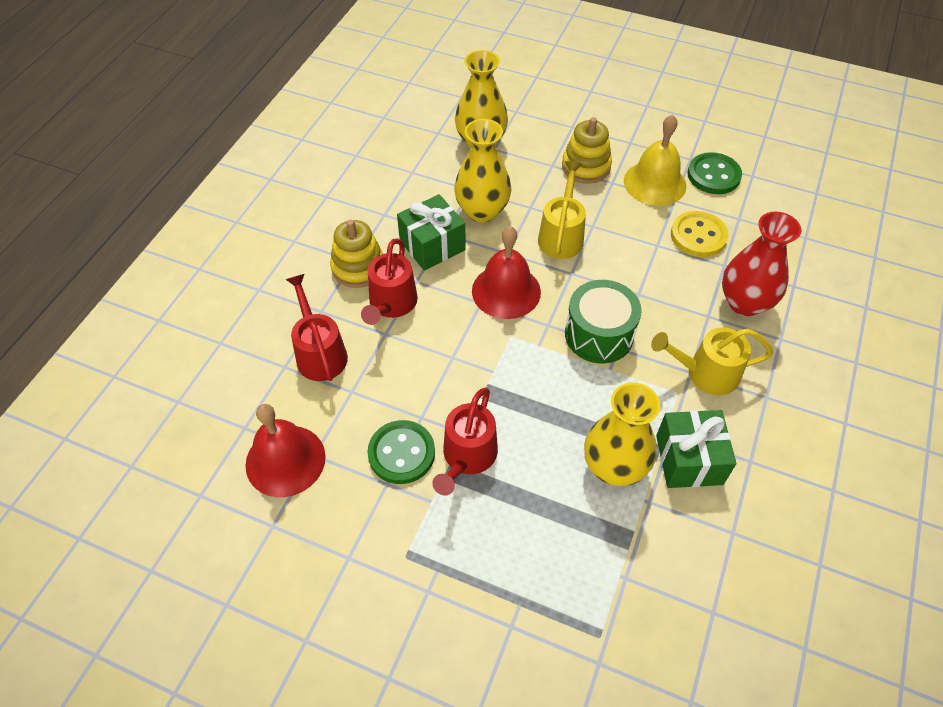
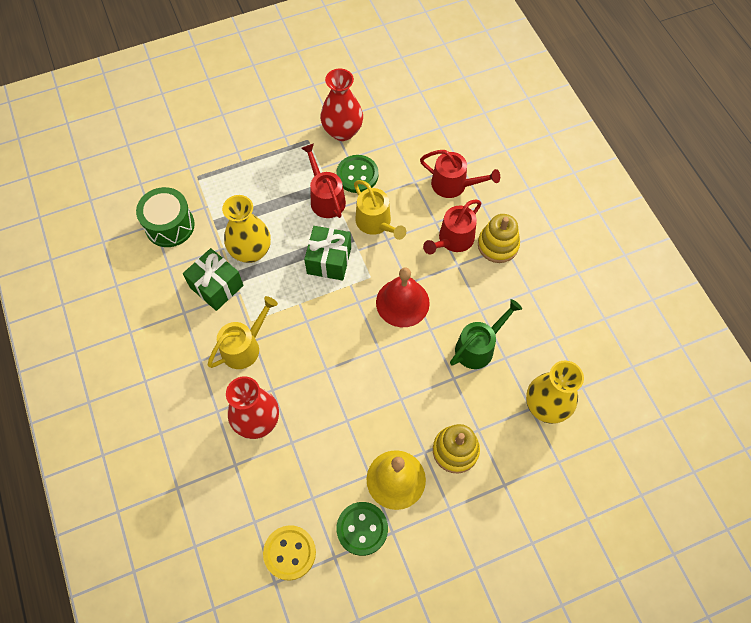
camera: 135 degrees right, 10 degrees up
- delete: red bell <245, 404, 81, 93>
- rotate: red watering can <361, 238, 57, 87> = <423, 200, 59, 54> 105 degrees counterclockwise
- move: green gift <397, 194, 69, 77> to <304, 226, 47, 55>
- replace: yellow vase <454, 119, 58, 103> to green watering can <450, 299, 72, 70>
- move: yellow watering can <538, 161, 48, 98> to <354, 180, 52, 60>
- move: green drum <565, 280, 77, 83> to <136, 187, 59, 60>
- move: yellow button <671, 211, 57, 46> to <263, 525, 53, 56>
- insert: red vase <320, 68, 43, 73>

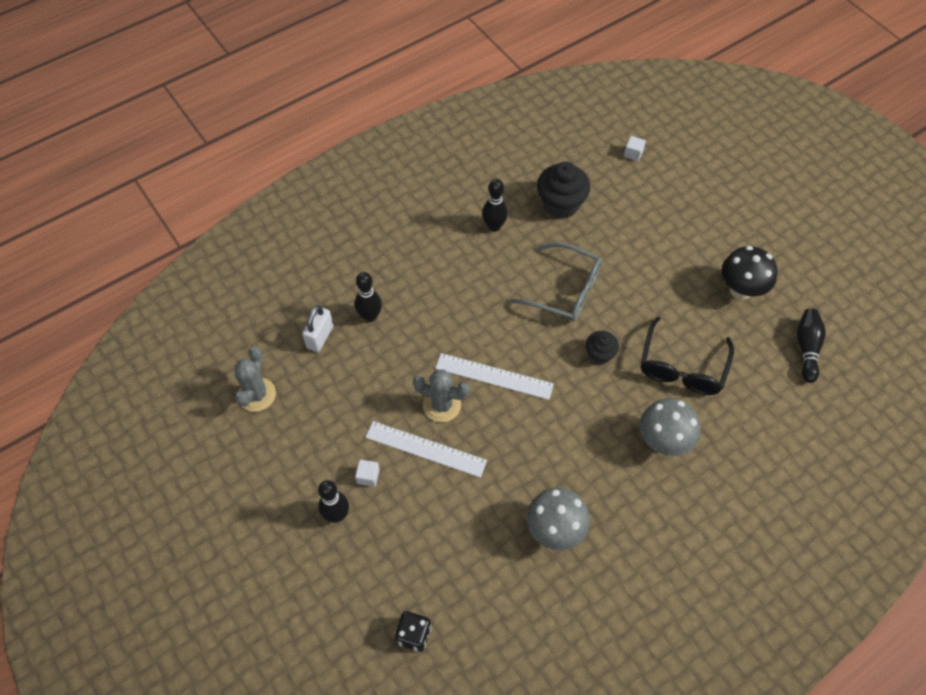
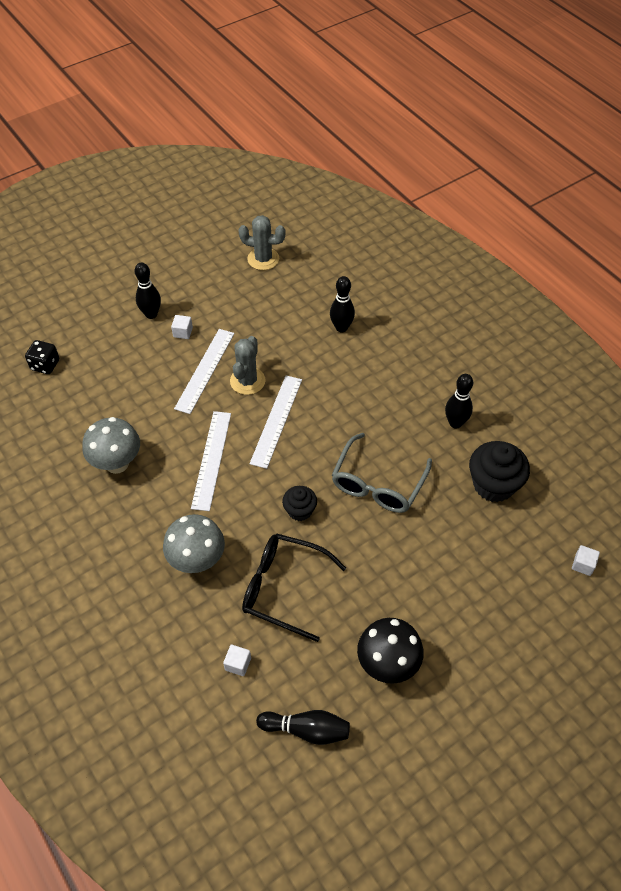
camera: 90 degrees right, 5 degrees down
- delete: white padlock <302, 305, 31, 47>
- insert: white ruler <191, 411, 40, 100>
- insert: white cube <223, 645, 28, 31>

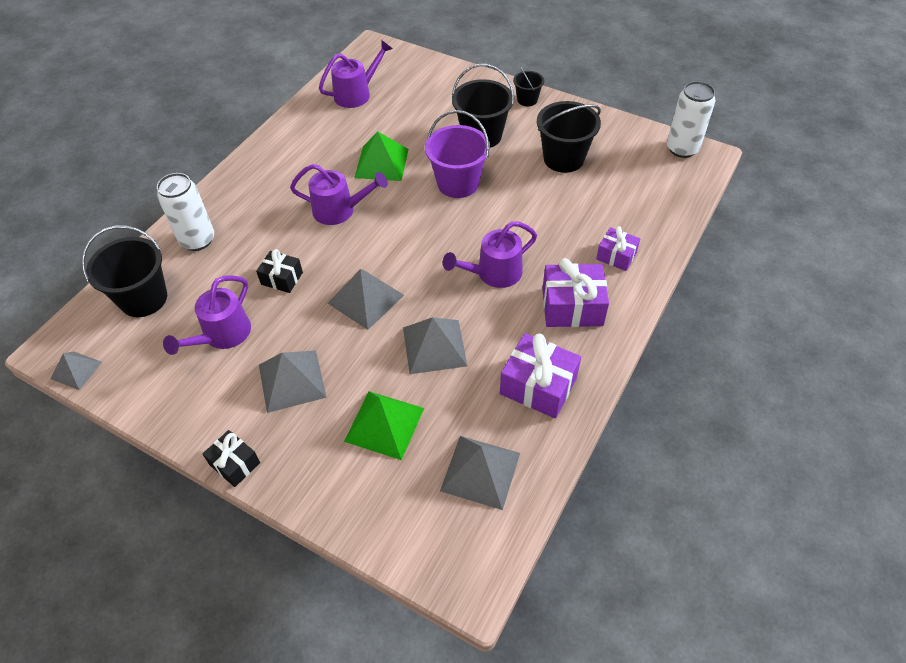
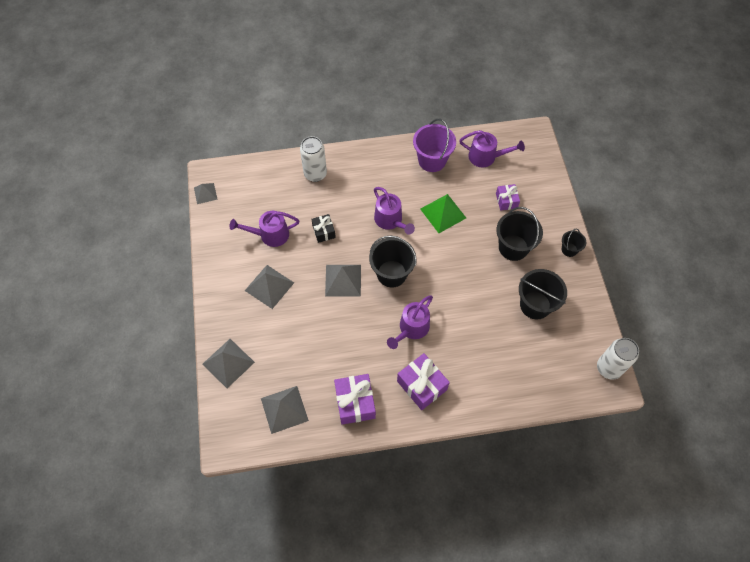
camera: 50 degrees right, 10 degrees up
- move: black bucket <82, 225, 85, 92> to <369, 236, 48, 51>
- delete: black gift <203, 430, 57, 57>
- delete: green pyramid <344, 391, 80, 69>
- move: grey pyramid <403, 317, 64, 57> to <202, 339, 53, 49>
- move: purple bucket <425, 110, 65, 88> to <413, 118, 43, 54>
- rotate: purple watering can <443, 221, 94, 67> = <387, 295, 46, 54> 75 degrees counterclockwise
- move: purple gift <596, 226, 44, 45> to <496, 184, 24, 27>

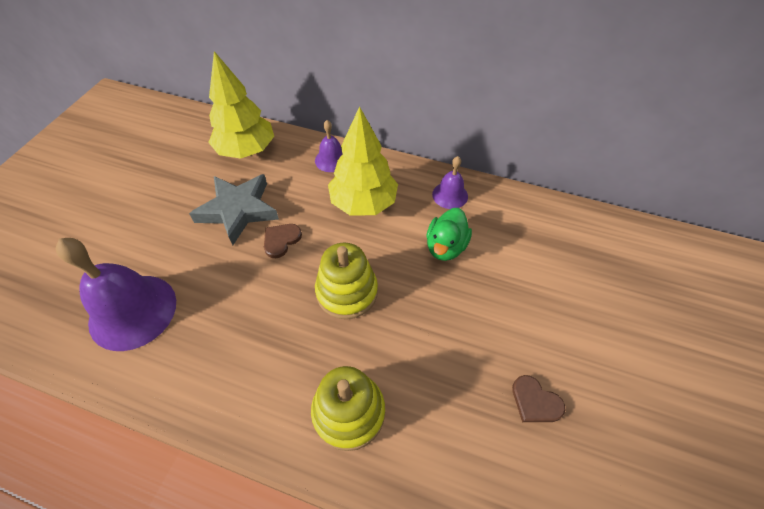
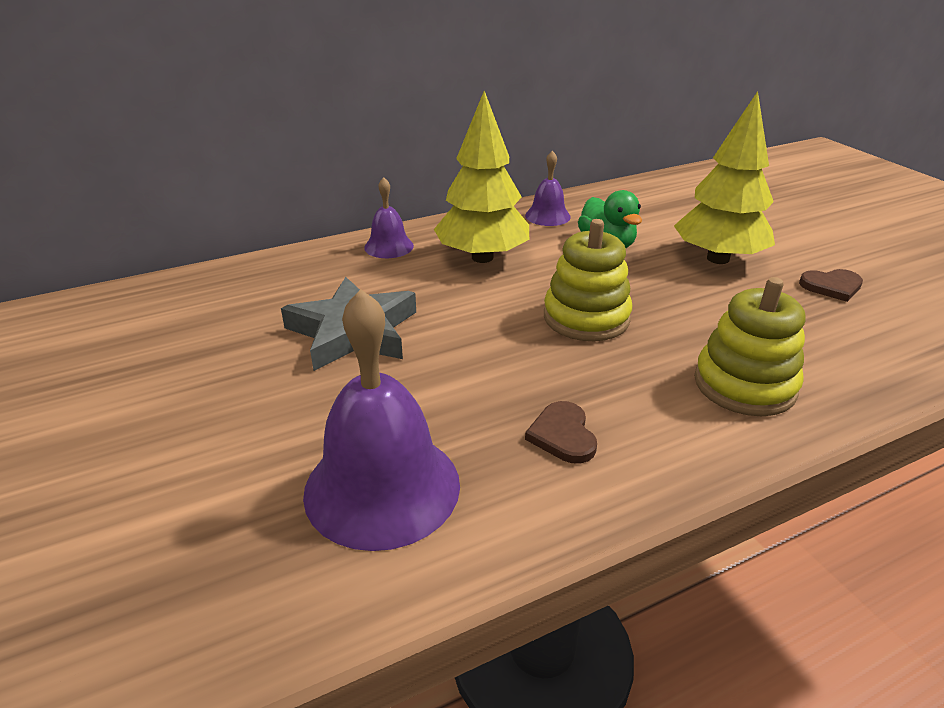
camera: 45 degrees left, 20 degrees down
- move: yellow tree <208, 51, 66, 108> to <674, 91, 101, 173>
- move: brown heart <264, 224, 38, 34> to <525, 401, 72, 63>

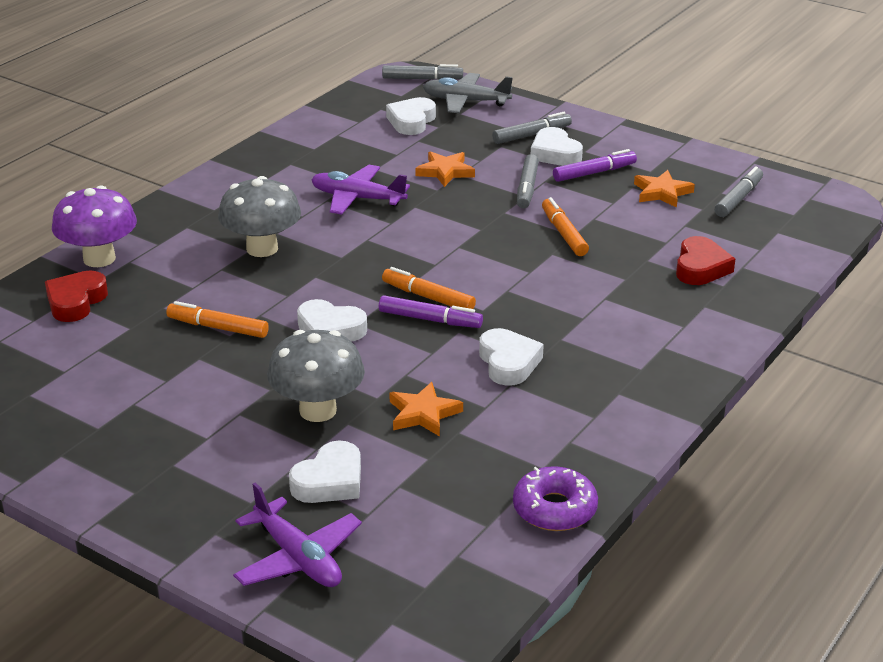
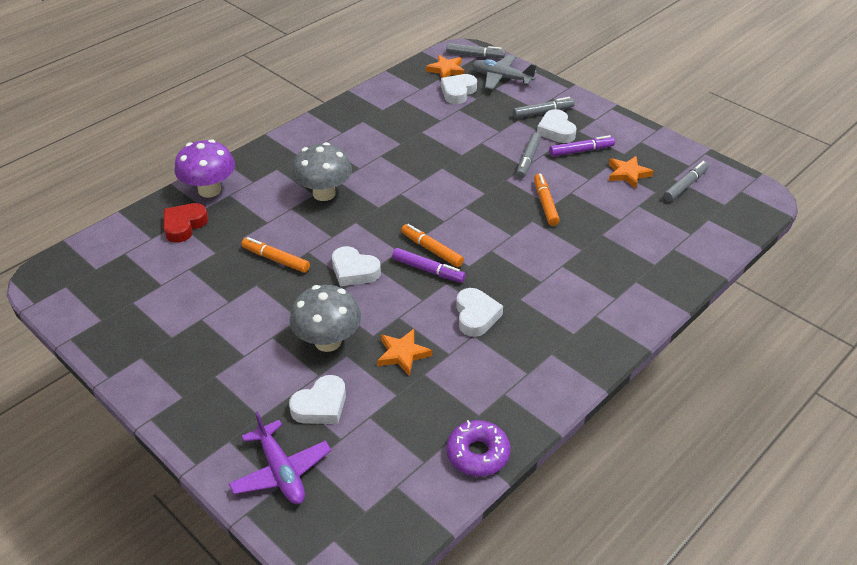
camera: 10 degrees right, 10 degrees up
- delete: purple plane <311, 165, 99, 50>
- move: orange star <415, 151, 60, 36> to <426, 55, 39, 23>
- delete: red heart <676, 236, 59, 49>

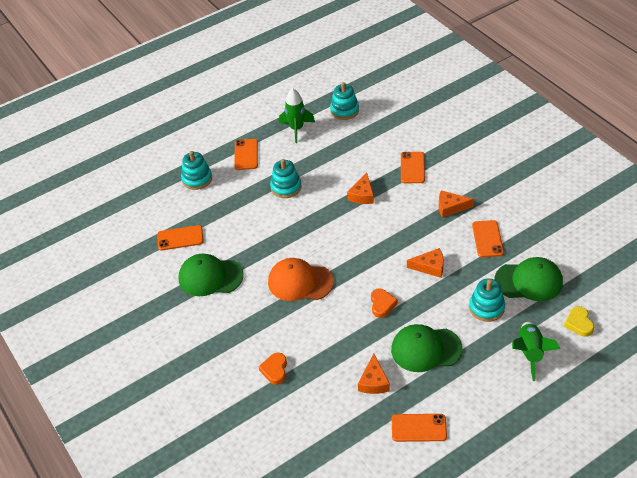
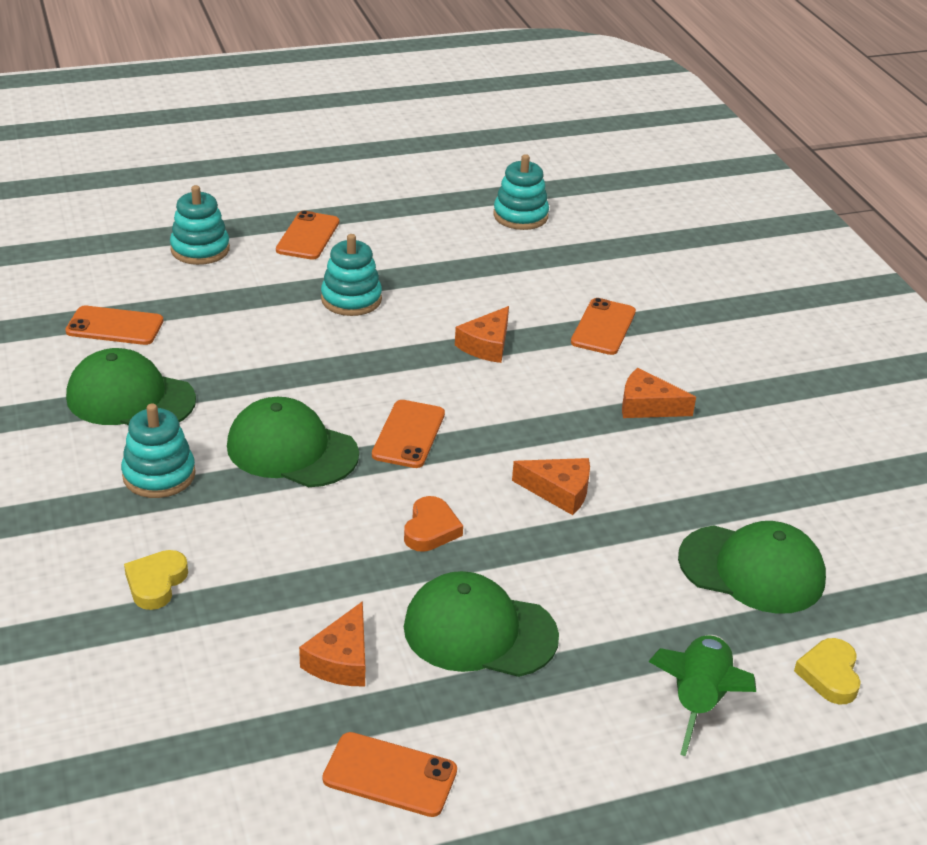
camera: 10 degrees right, 10 degrees down
- recolor: orange heart <258, 353, 29, 32> to yellow heart <124, 550, 64, 60>
- recolor: orange cap <268, 258, 66, 43> to green cap <227, 397, 132, 90>
- delete: green rocket <279, 88, 36, 55>
- move: turquoise stacking toy <469, 278, 36, 44> to <121, 403, 75, 95>
- move: orange phone <472, 220, 32, 37> to <372, 400, 73, 68>

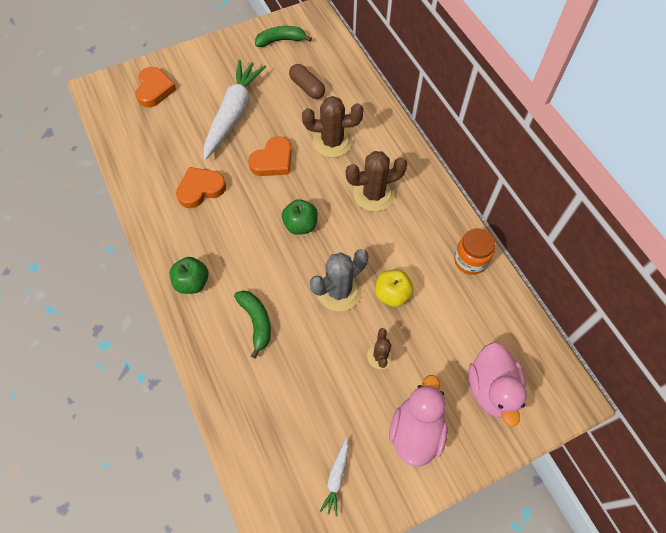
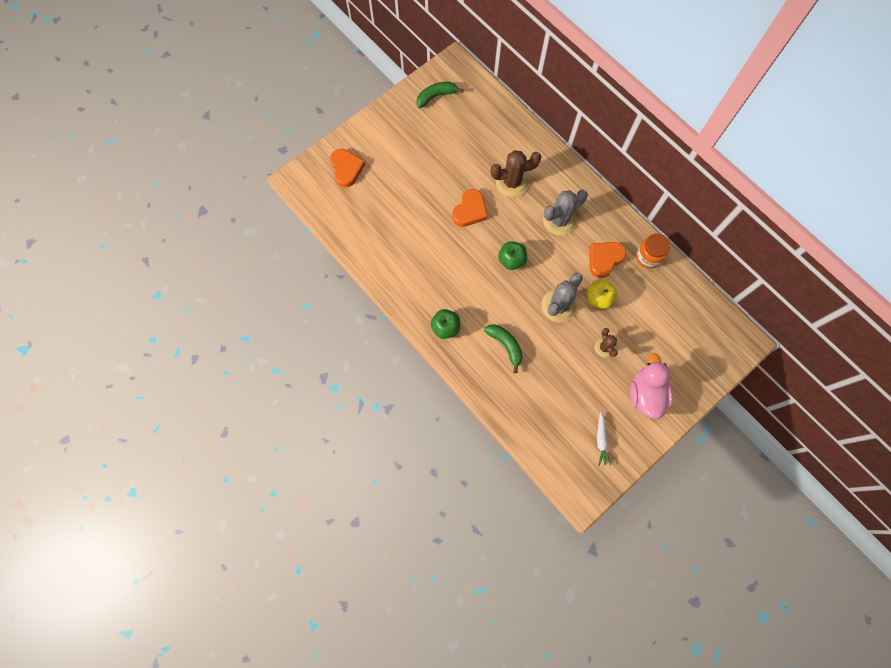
camera: 15 degrees left, 10 degrees up
- move: orange heart <176, 167, 50, 41> to <590, 242, 36, 36>
- delete: white carrot <204, 60, 62, 100>
- delete: brown capsule <289, 64, 36, 35>
- recolor: brown cactus <346, 151, 62, 61> to grey cactus <543, 190, 45, 46>
- delete: pink duck <468, 342, 59, 85>

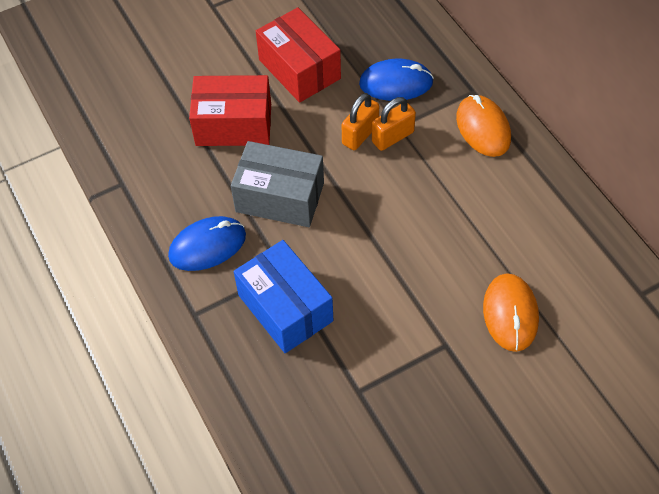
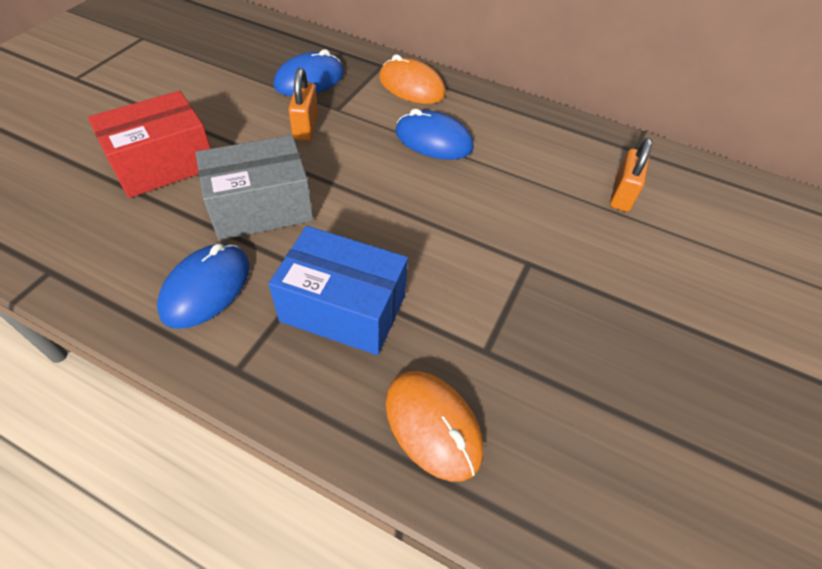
camera: 40 degrees left, 5 degrees down
- delete: red box <256, 7, 85, 96>
- move: orange padlock <372, 97, 44, 54> to <610, 138, 42, 74>
- move: orange mouse <483, 273, 56, 79> to <385, 371, 98, 111>
- insert: blue mouse <395, 109, 79, 51>

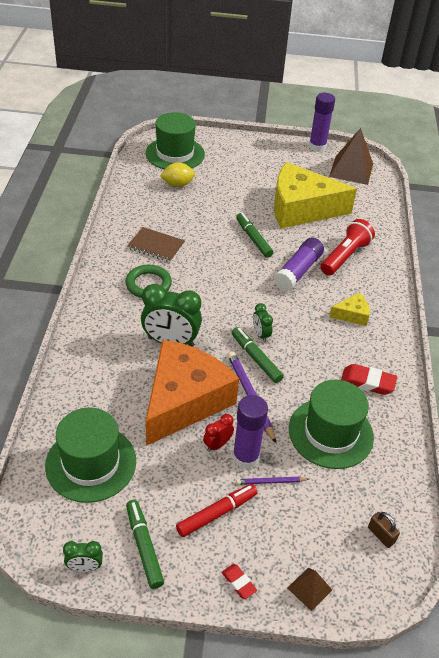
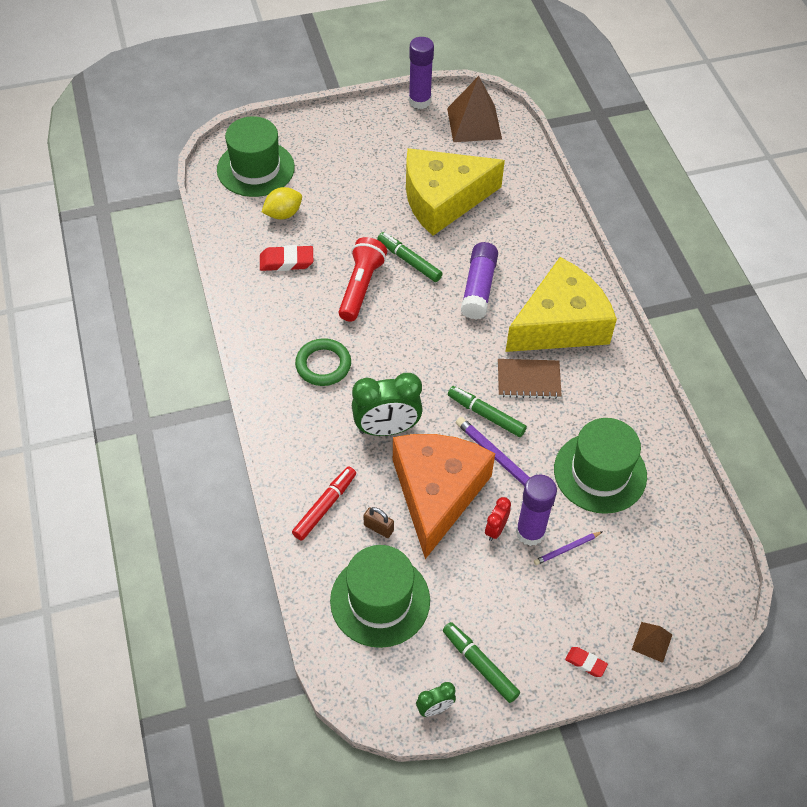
camera: 20 degrees left, 10 degrees up
- move: brown notebook <127, 227, 58, 36> to <498, 359, 64, 40>
- move: red marker <176, 484, 82, 53> to <292, 466, 64, 75>
- delete: green clock <253, 303, 20, 39>
- move: red flashlight <321, 219, 54, 56> to <339, 237, 48, 85>
- resize: yellow cheese <329, 293, 41, 33> = <506, 257, 111, 95> x2.39
- move: red eraser <341, 364, 56, 31> to <260, 245, 53, 26>
- move: brown padlock <368, 512, 32, 36> to <364, 507, 30, 31>

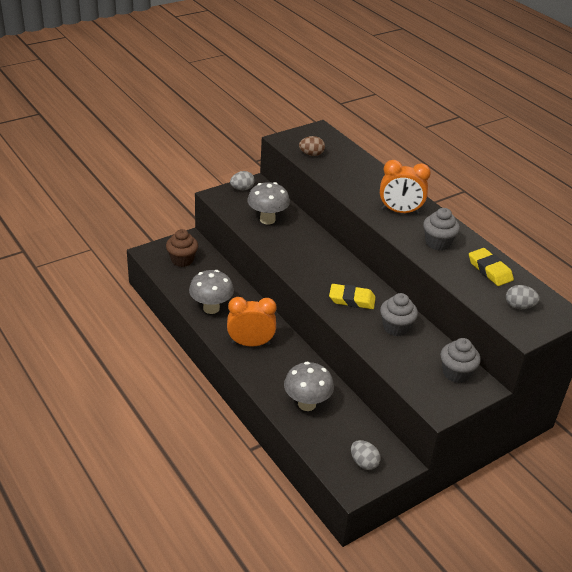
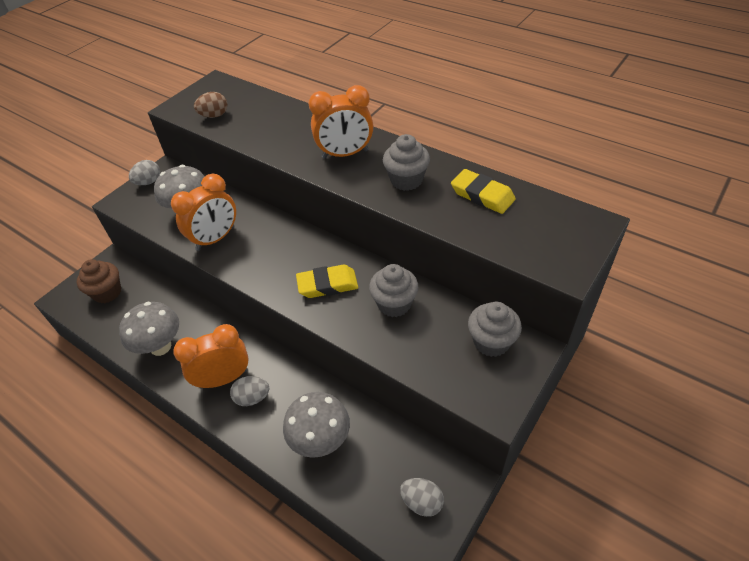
camera: 15 degrees left, 10 degrees up
- move: grey egg <506, 285, 34, 24> to <230, 376, 39, 30>
- insert: orange clock <171, 174, 65, 77>

